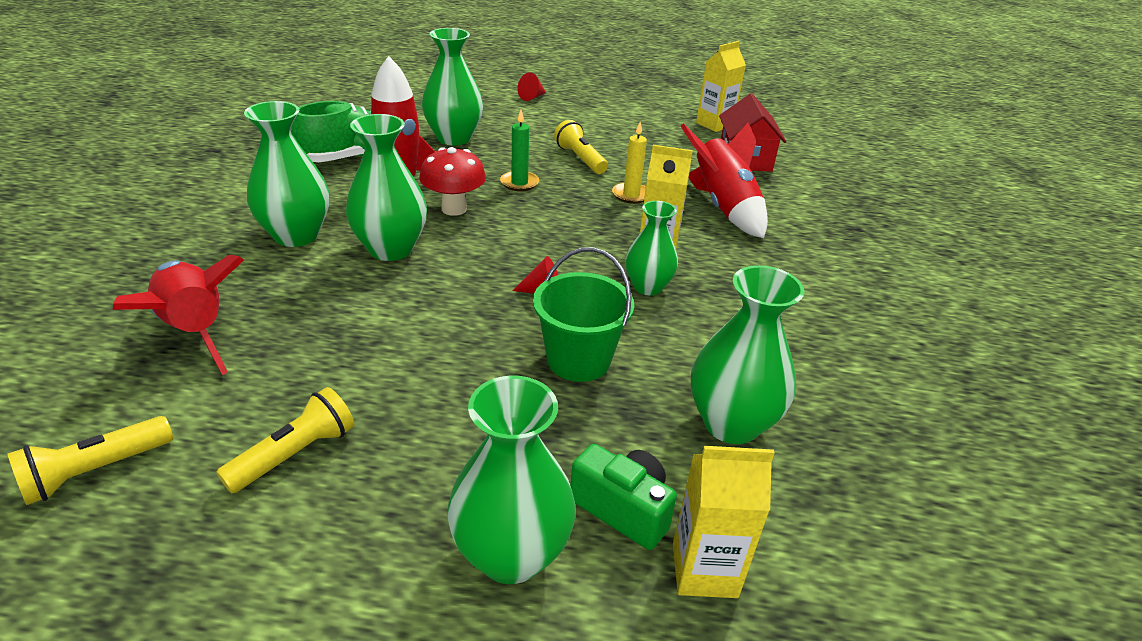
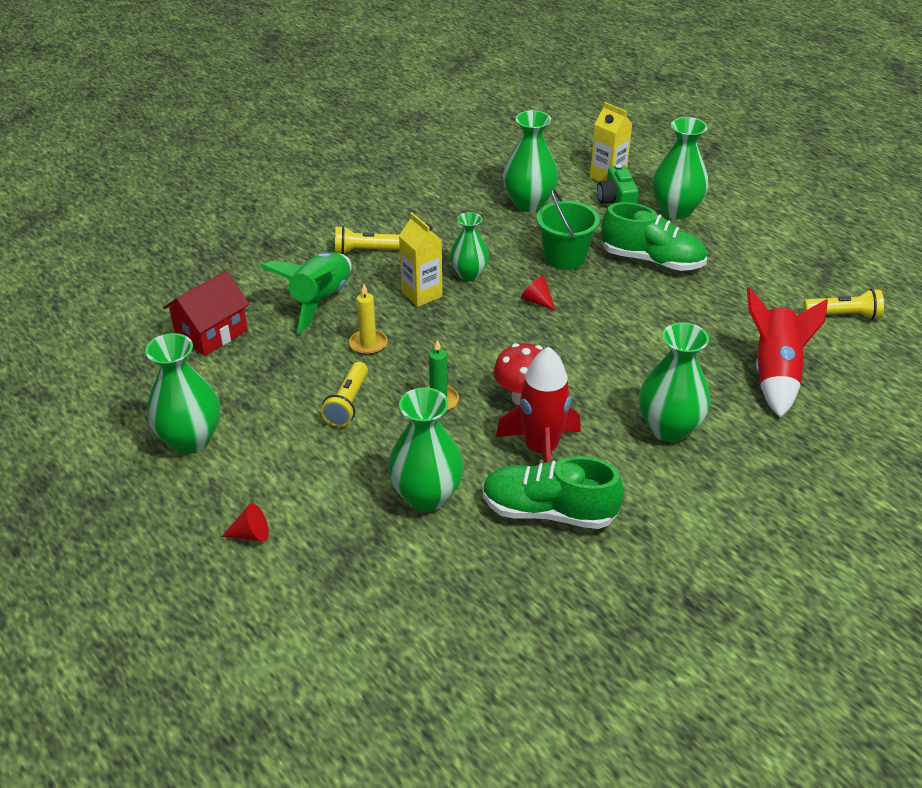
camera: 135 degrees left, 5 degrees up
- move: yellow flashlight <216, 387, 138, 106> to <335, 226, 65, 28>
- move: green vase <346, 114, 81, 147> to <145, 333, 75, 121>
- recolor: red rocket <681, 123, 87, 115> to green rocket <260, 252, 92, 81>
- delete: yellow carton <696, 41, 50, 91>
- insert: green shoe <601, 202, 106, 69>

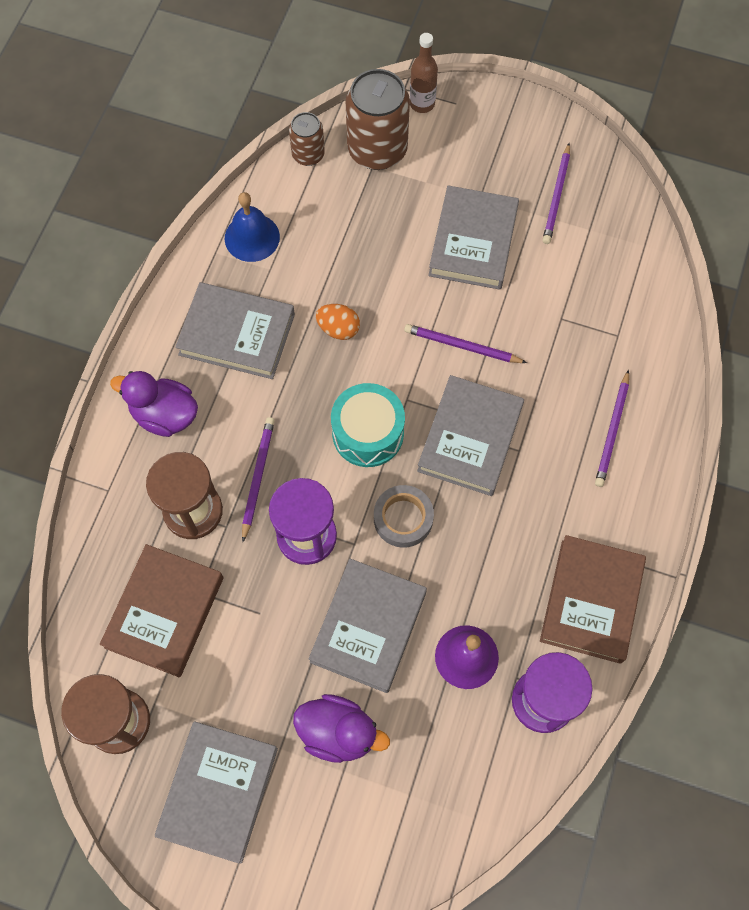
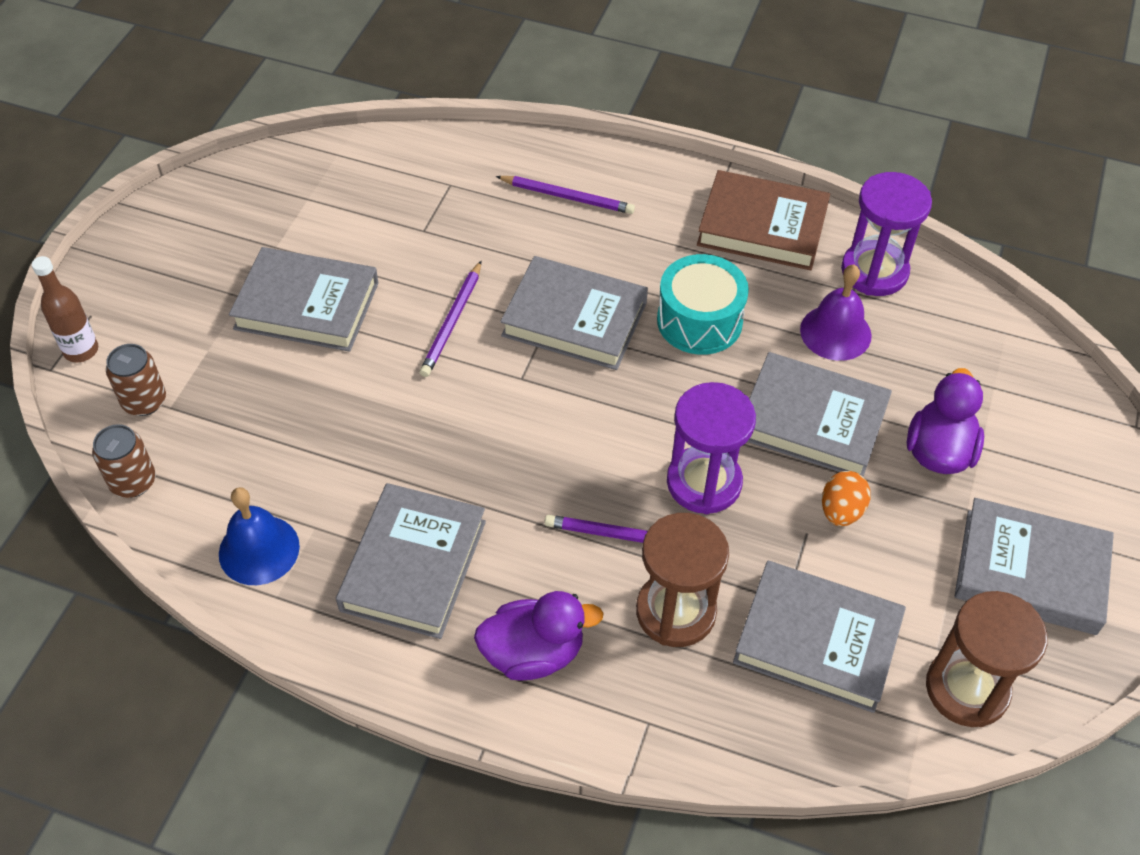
camera: 90 degrees left, 15 degrees down
- recolor: brown book <100, 544, 124, 133> to grey book <733, 561, 173, 152>
- rotate: purple duck <110, 371, 88, 66> = <474, 591, 130, 90> 120 degrees counterclockwise
- move: orange egg <316, 304, 44, 36> to <822, 471, 49, 55>
- move: turquoise drum <331, 383, 74, 84> to <657, 254, 92, 101>
- resize: brown can <346, 69, 64, 101> = <106, 344, 60, 72> x0.55
- delete: grey tape <374, 485, 60, 63>
- delete: purple pencil <542, 143, 28, 101>

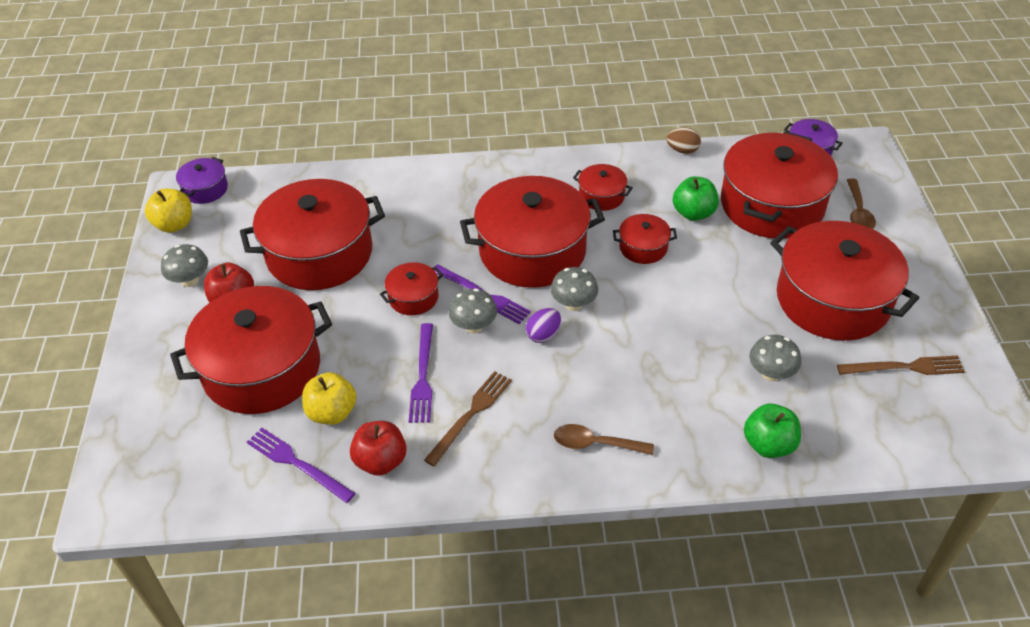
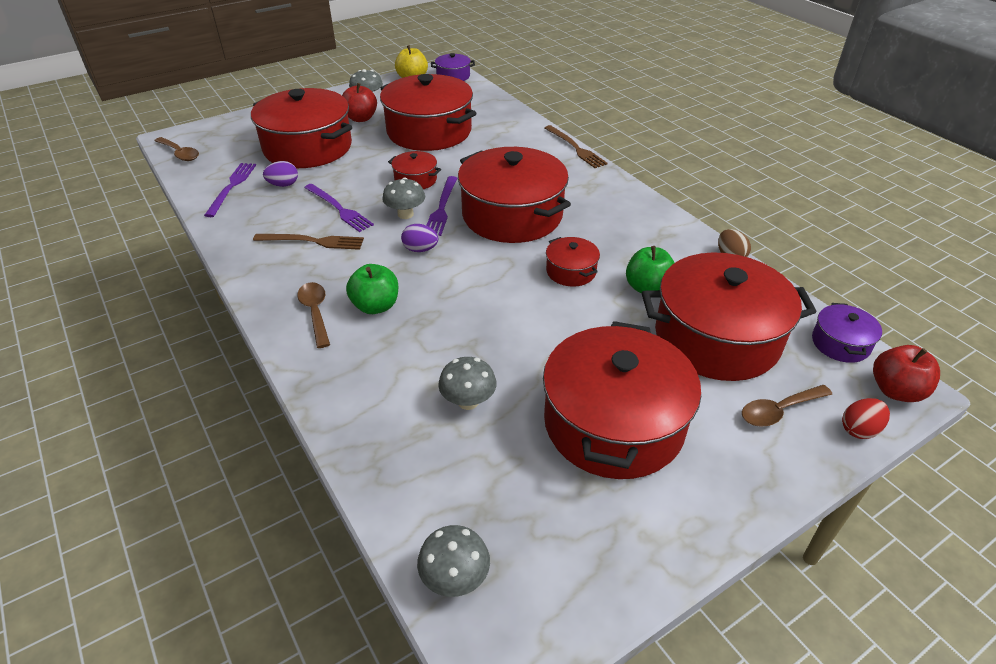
camera: 60 degrees right, 5 degrees down
- replace: yellow apple <302, 372, 55, 53> to purple egg <263, 161, 35, 26>
- move: red apple <350, 421, 57, 55> to <873, 345, 67, 57>
- rotate: purple fork <409, 323, 24, 100> = <304, 184, 70, 48> 105 degrees counterclockwise
- move: grey mushroom <551, 267, 47, 44> to <417, 525, 73, 72>
- delete: red pot <573, 164, 60, 47>
- move: green apple <744, 404, 57, 54> to <346, 264, 52, 50>
- move: brown fork <837, 356, 128, 19> to <545, 125, 63, 43>
- insert: brown spoon <154, 137, 45, 24>
- insert: red egg <842, 398, 48, 41>

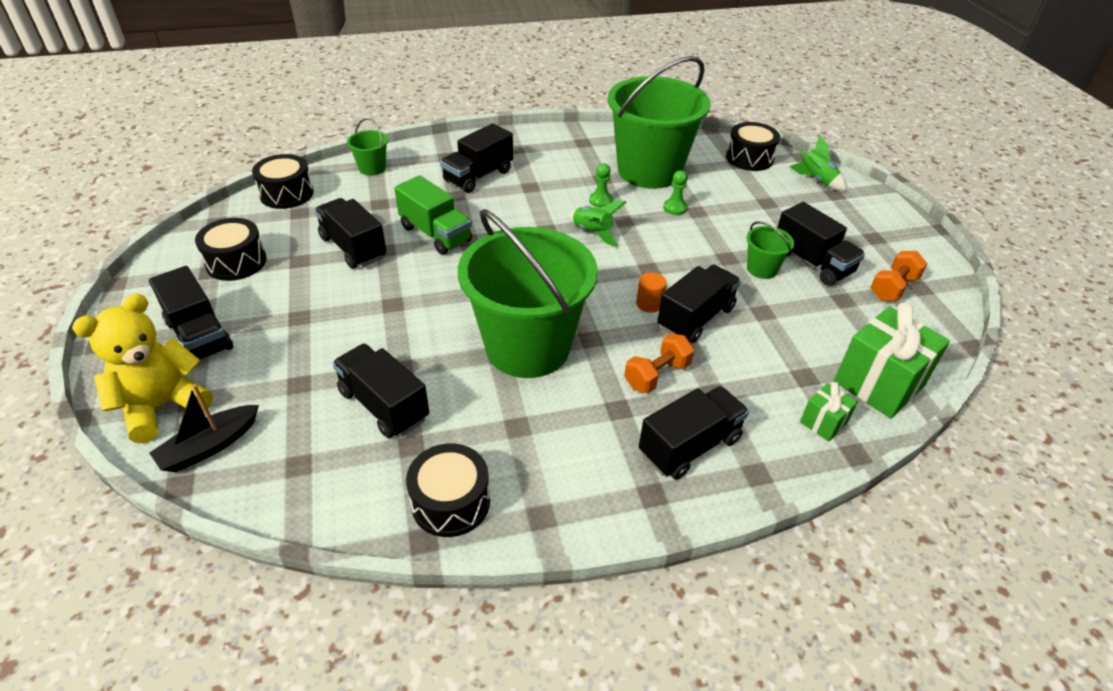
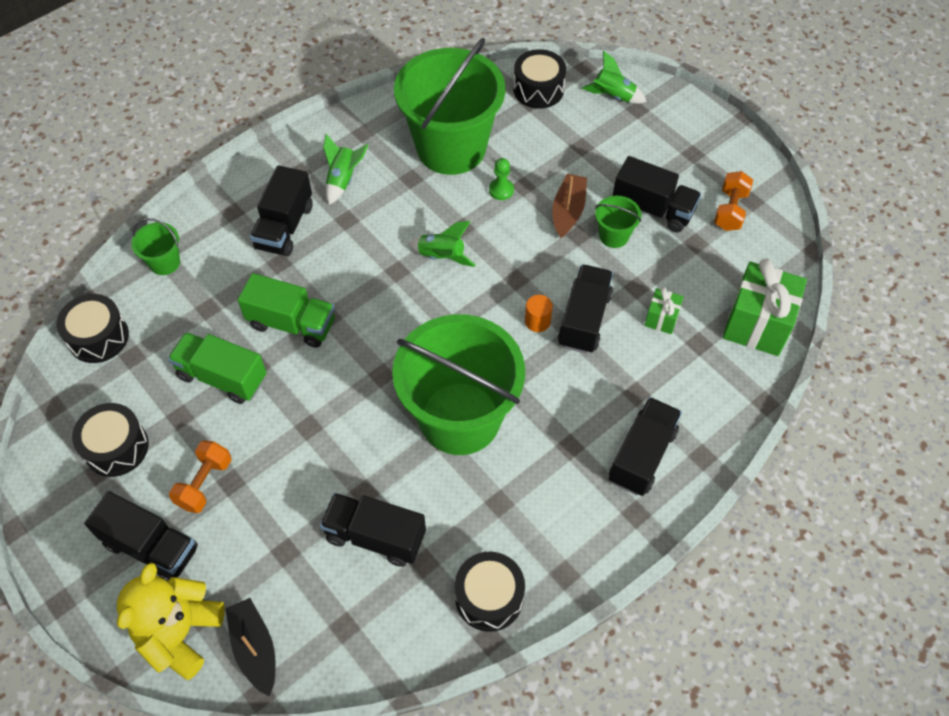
camera: 25 degrees left, 15 degrees up
- rotate: black boat <149, 384, 110, 88> = <225, 598, 50, 98> 135 degrees clockwise
- recolor: black truck <314, 198, 72, 71> to green truck <168, 332, 99, 72>
- delete: green pawn <589, 163, 24, 45>
- move: orange dumbbell <624, 333, 71, 60> to <169, 440, 63, 73>
- move: green gift <800, 382, 58, 59> to <644, 287, 40, 47>
- insert: green rocket <323, 134, 45, 71>
- insert: brown boat <552, 174, 35, 65>

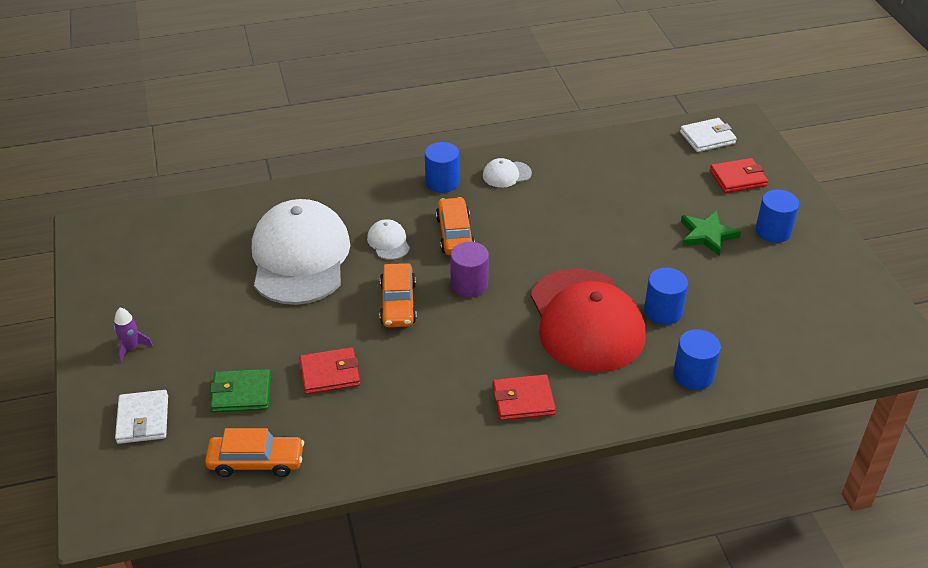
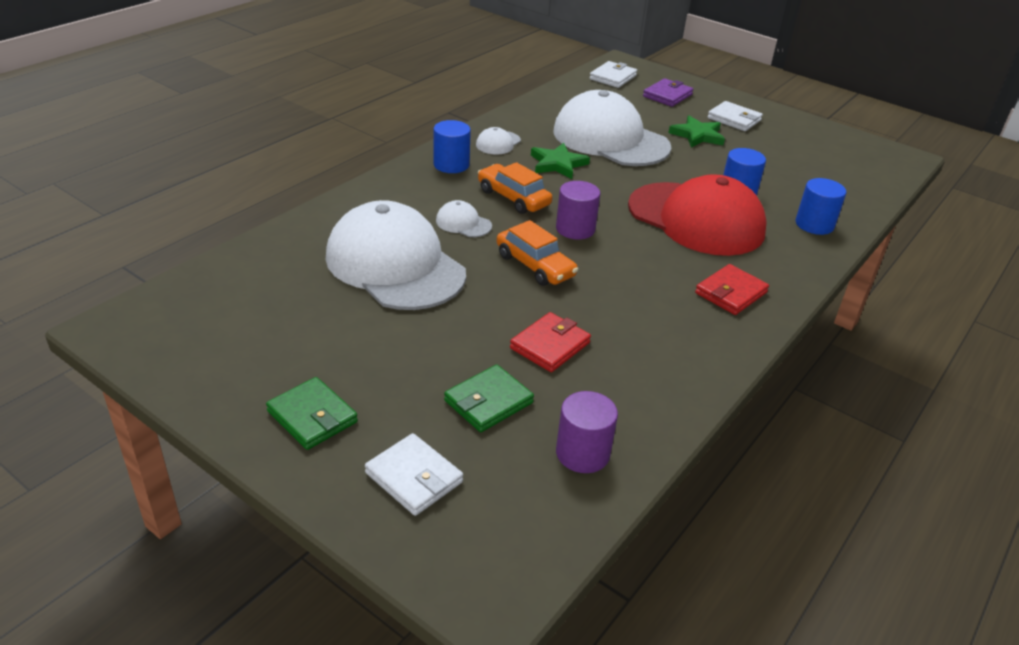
camera: 40 degrees left, 5 degrees down
- replace: purple rocket <114, 307, 39, 56> to green wallet <266, 377, 92, 73>
- replace: orange car <205, 428, 99, 49> to purple cylinder <556, 391, 62, 82>
- recolor: red wallet <710, 158, 58, 35> to purple wallet <643, 78, 50, 29>
- replace: blue cylinder <755, 190, 44, 53> to white wallet <708, 101, 55, 30>
- insert: green star <531, 143, 59, 36>
- insert: white cap <553, 90, 118, 76>

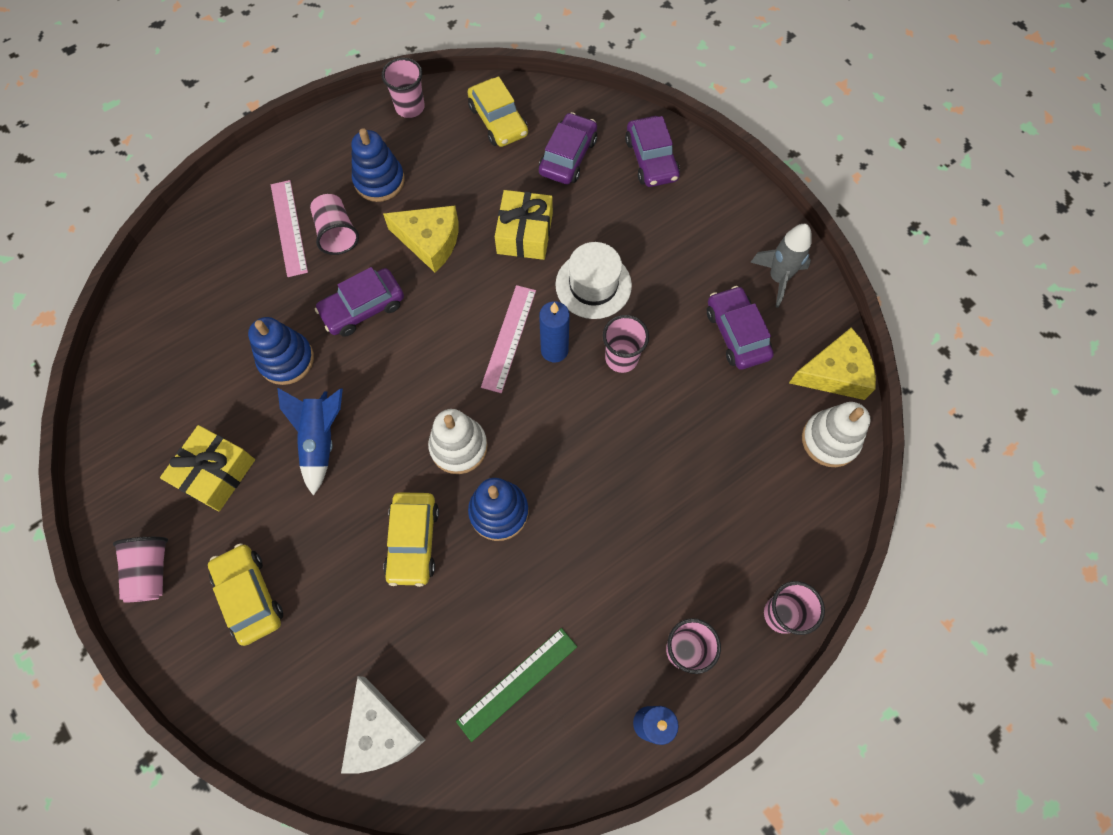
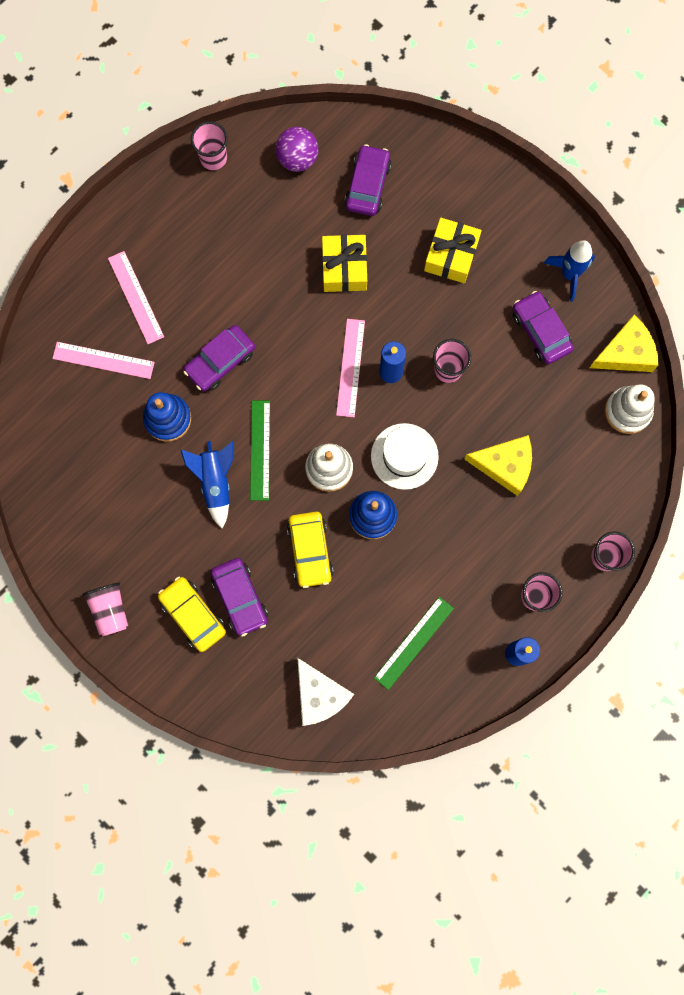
camera: 10 degrees left, 10 degrees up
- move: yellow gift <160, 425, 95, 87> to <424, 218, 58, 65>
- delete: pink cup <310, 194, 49, 61>
- delete: blue stacking toy <352, 128, 53, 74>
- move: yellow cheese <383, 206, 75, 67> to <464, 435, 68, 61>
- replace: yellow car <468, 76, 60, 71> to purple ball <275, 127, 44, 45>
- move: white hat <555, 242, 77, 77> to <371, 423, 68, 67>
- move: purple car <625, 116, 55, 71> to <211, 558, 57, 79>
- recolor: grey rocket <750, 224, 62, 84> to blue rocket <544, 240, 51, 62>
- insert: pink ruler <52, 342, 103, 37>
- insert: green ruler <250, 401, 20, 100>

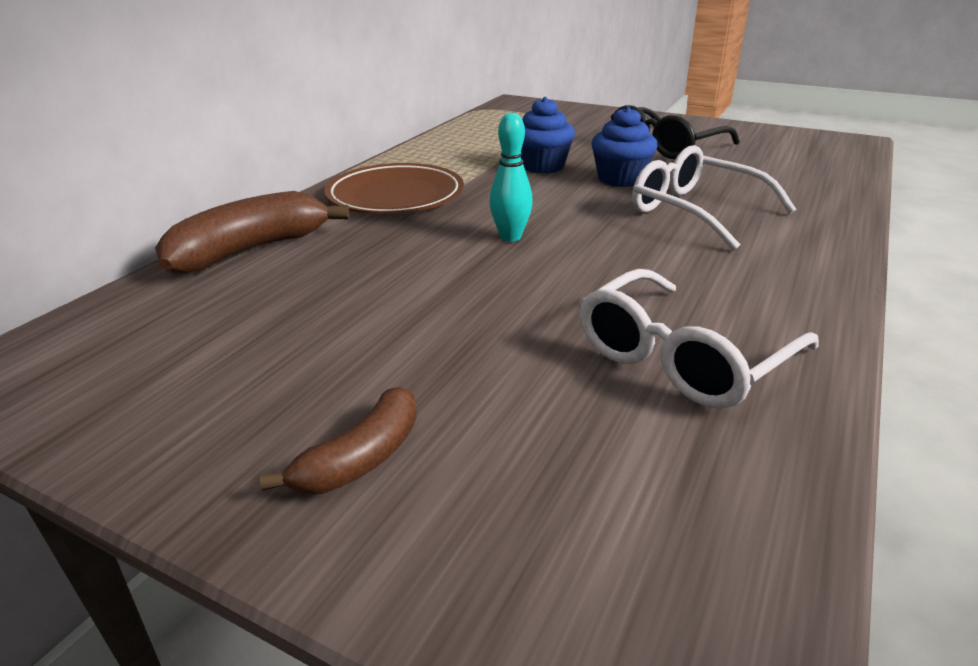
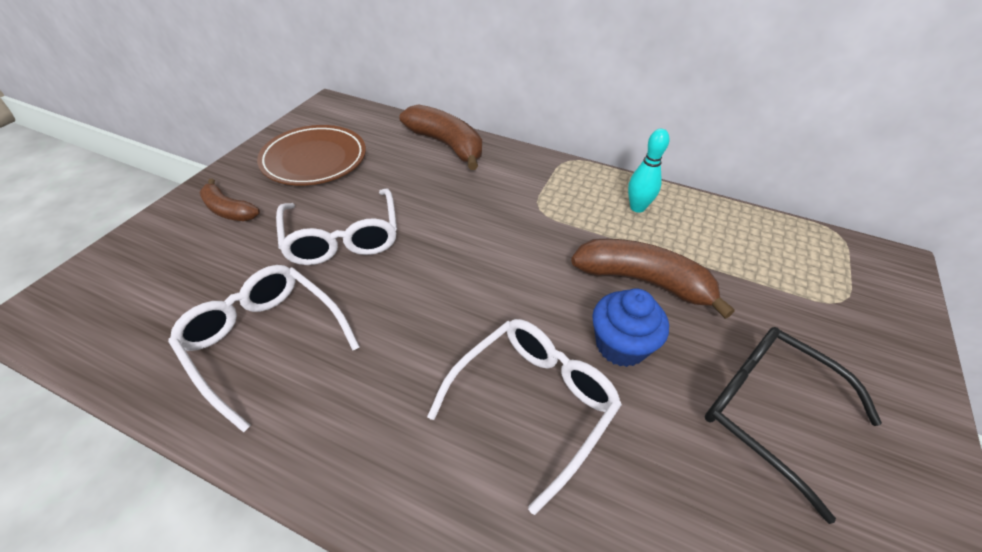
camera: 85 degrees right, 15 degrees up
- move: brown plate <324, 163, 140, 51> to <257, 125, 109, 60>
- move: turquoise bowling pin <490, 113, 43, 129> to <628, 129, 41, 84>
- replace: blue cupcake <521, 97, 54, 77> to brown banana <571, 239, 164, 80>
- insert: white glasses <276, 188, 121, 77>

